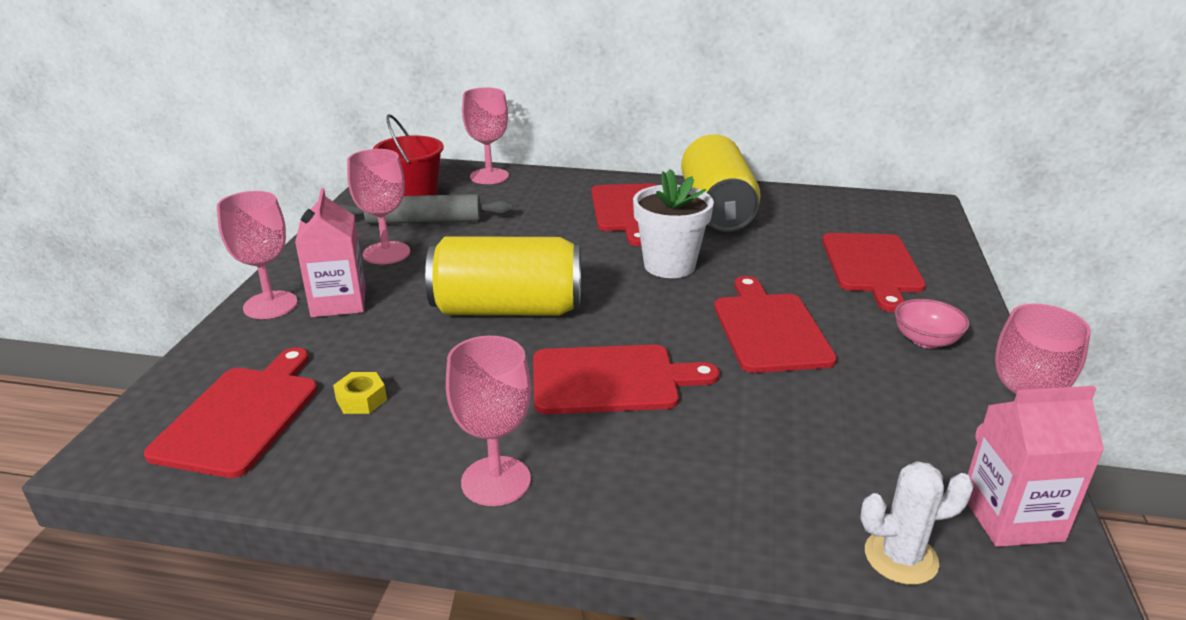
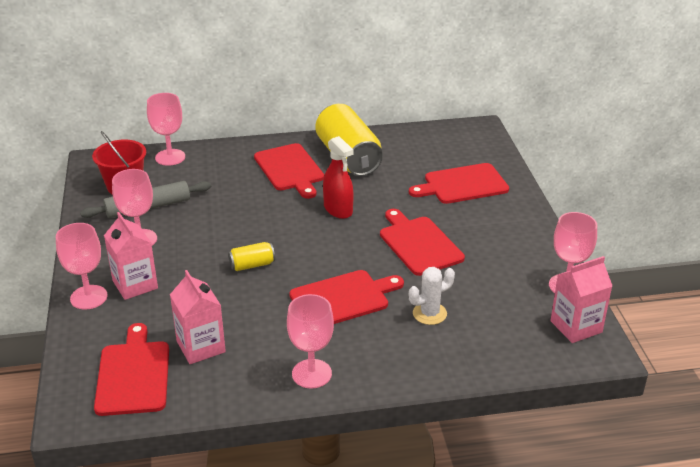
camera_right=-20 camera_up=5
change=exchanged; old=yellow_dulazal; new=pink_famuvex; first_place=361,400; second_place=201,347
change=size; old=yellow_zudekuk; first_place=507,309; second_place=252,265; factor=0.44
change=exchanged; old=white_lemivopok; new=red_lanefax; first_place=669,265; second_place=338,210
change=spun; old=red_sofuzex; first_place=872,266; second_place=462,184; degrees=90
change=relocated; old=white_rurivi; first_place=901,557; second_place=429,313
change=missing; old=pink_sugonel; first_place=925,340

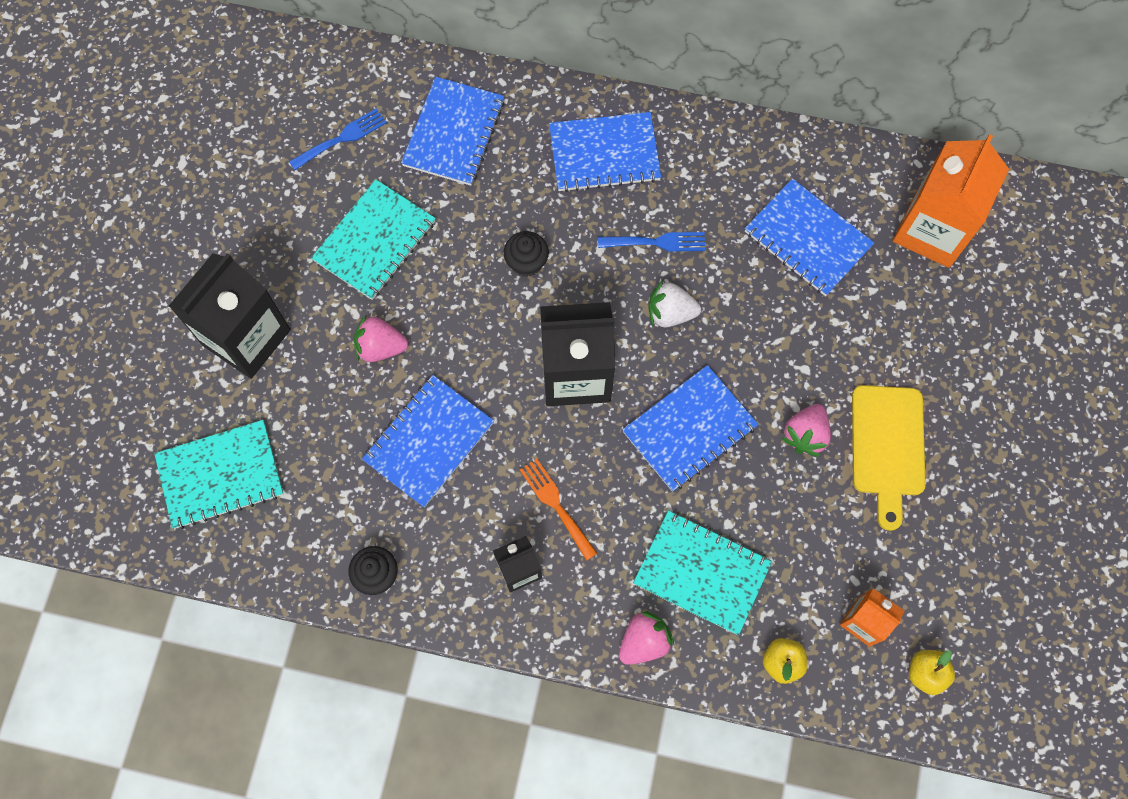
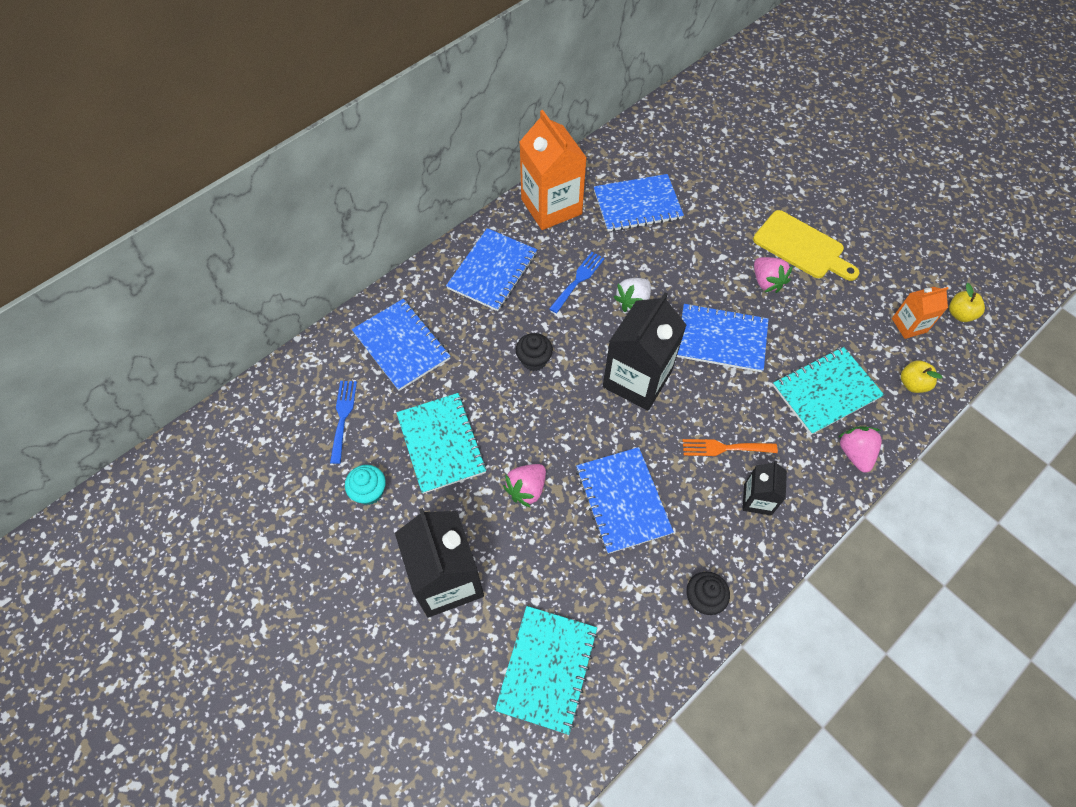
camera_right=-55 camera_up=-10
change=appeared; new=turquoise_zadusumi; second_place=369,492
change=relocated; old=orange_famuvex; first_place=932,230; second_place=551,206
change=spun; old=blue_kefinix; first_place=689,429; second_place=721,339; degrees=-75

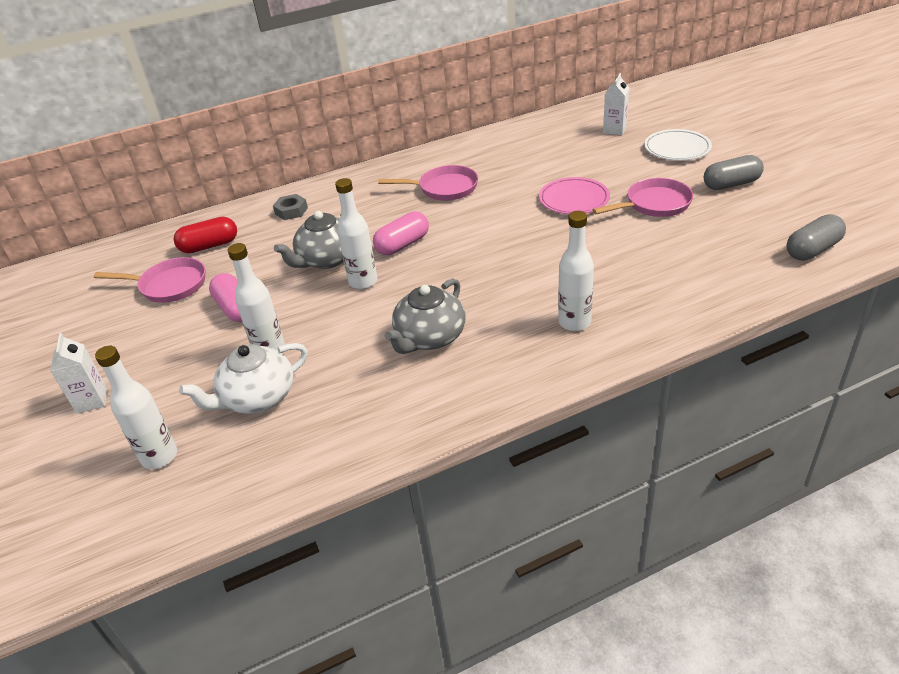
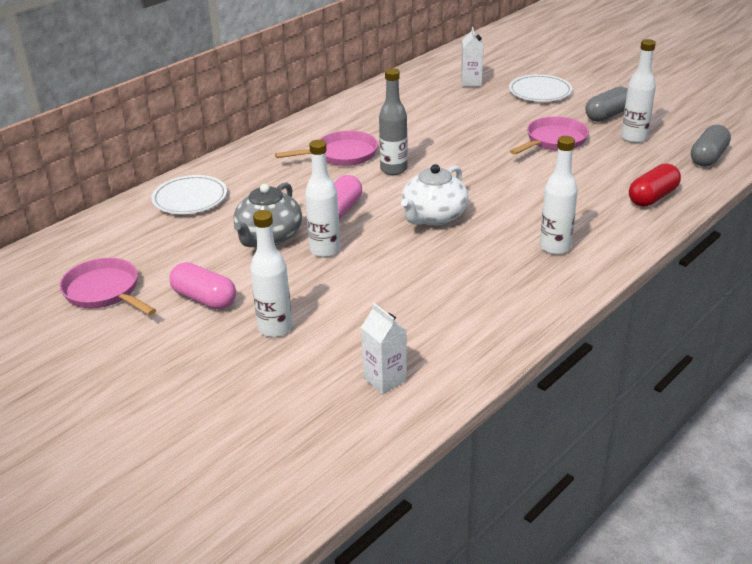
camera_right=-25 camera_up=-5
change=spun; old=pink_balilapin; first_place=169,285; second_place=105,292; degrees=-120
change=exchanged; old=grey_dulazal; new=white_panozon; first_place=291,211; second_place=190,199
change=relocated; old=white_famuvex; first_place=92,400; second_place=385,379
change=appeared; new=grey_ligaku; second_place=393,169
change=relocated; old=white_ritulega; first_place=257,398; second_place=433,216
change=relocated; old=white_ligaku; first_place=159,457; second_place=634,138
change=relocated; old=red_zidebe; first_place=209,246; second_place=652,197
change=missing; old=grey_ritulega; first_place=429,337
change=missing; old=pink_panozon; first_place=574,200

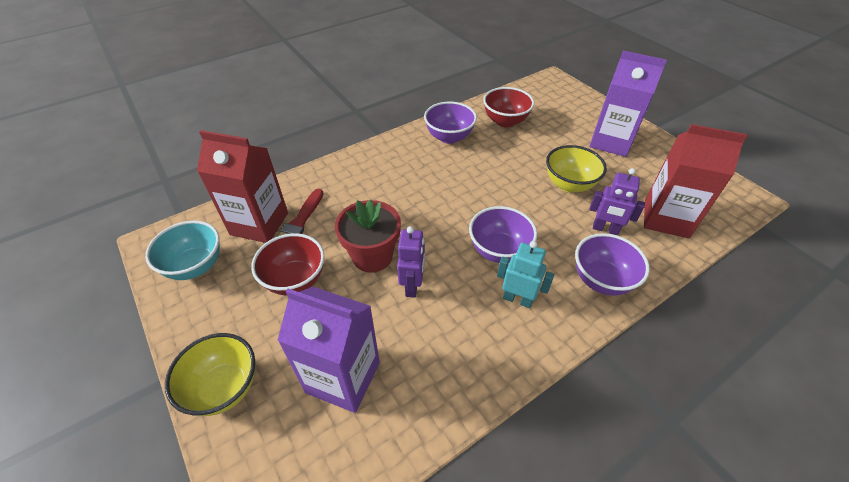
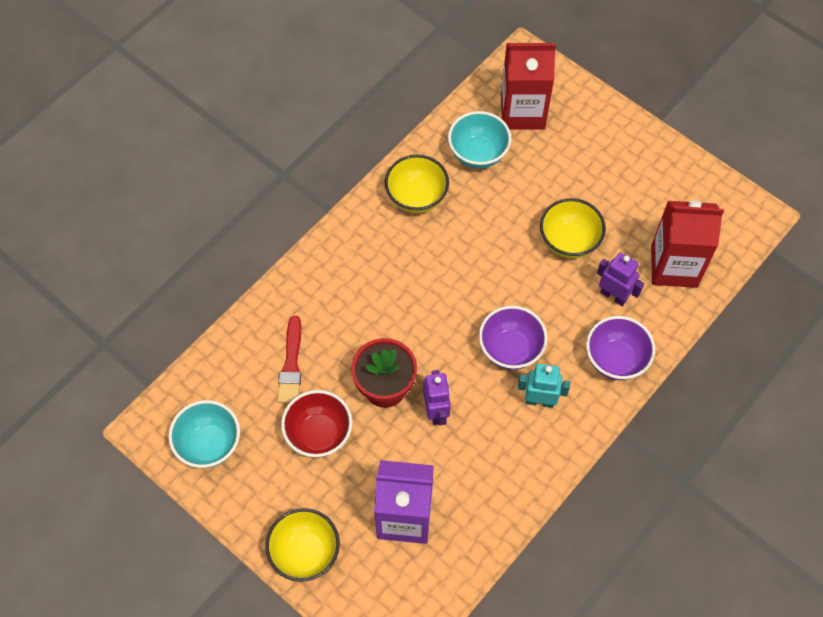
camera_right=-15 camera_up=15
change=colour; old=purple_sugonel; new=yellow_sugonel; first_place=449,137; second_place=416,197
change=colour; old=red_sugonel; new=turquoise_sugonel; first_place=505,121; second_place=478,154
change=relocated; old=red_famuvex; first_place=259,224; second_place=522,111
change=spun; old=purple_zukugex; first_place=605,229; second_place=613,296; degrees=-150
change=missing; old=purple_famuvex; first_place=611,142

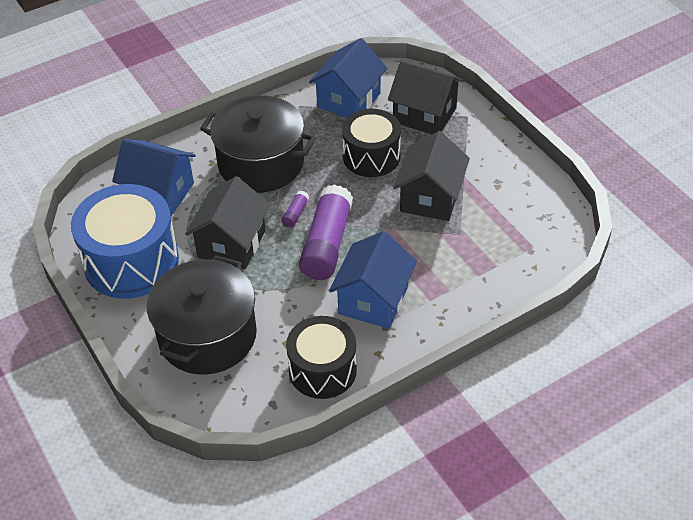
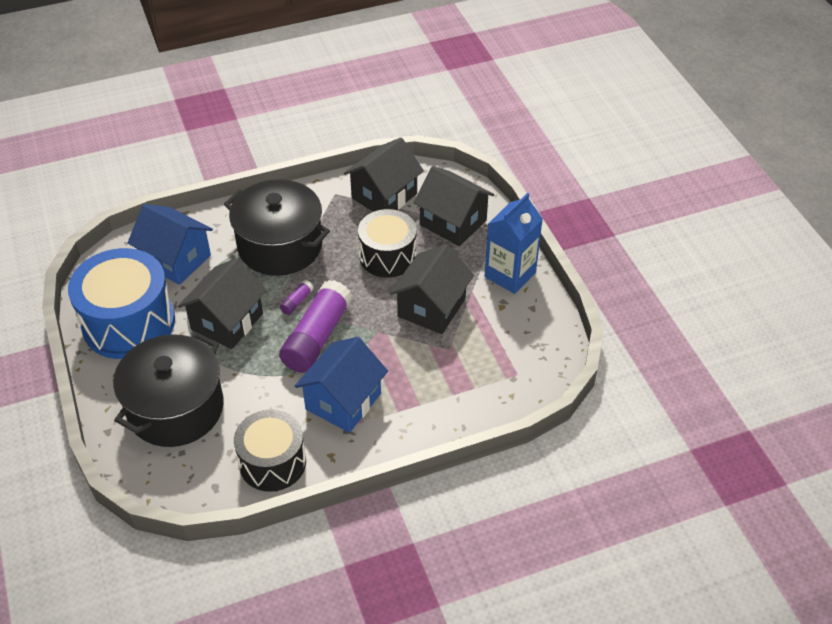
camera_right=10 camera_up=0
change=colour; old=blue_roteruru; new=black_roteruru; first_place=349,100; second_place=384,196
change=appeared; new=blue_famuvex; second_place=510,274

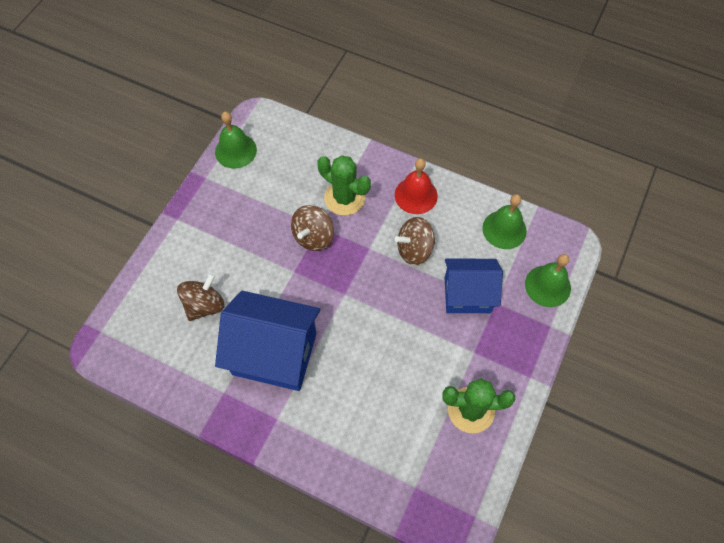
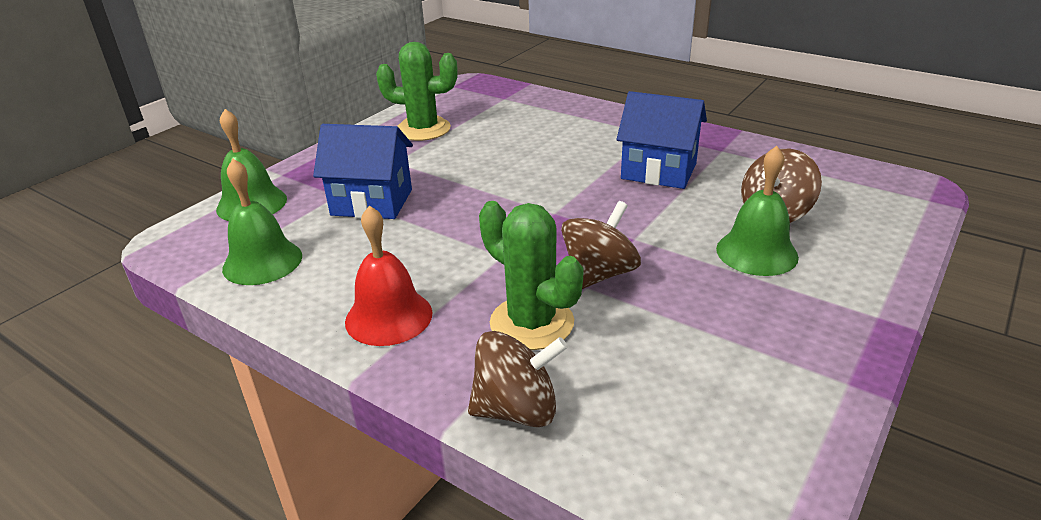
camera_right=-170 camera_up=-30
change=relocated; old=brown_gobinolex; first_place=414,249; second_place=517,409
change=size; old=blue_roteruru; first_place=274,354; second_place=658,171; factor=0.66
change=relocated; old=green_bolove; first_place=235,151; second_place=756,252

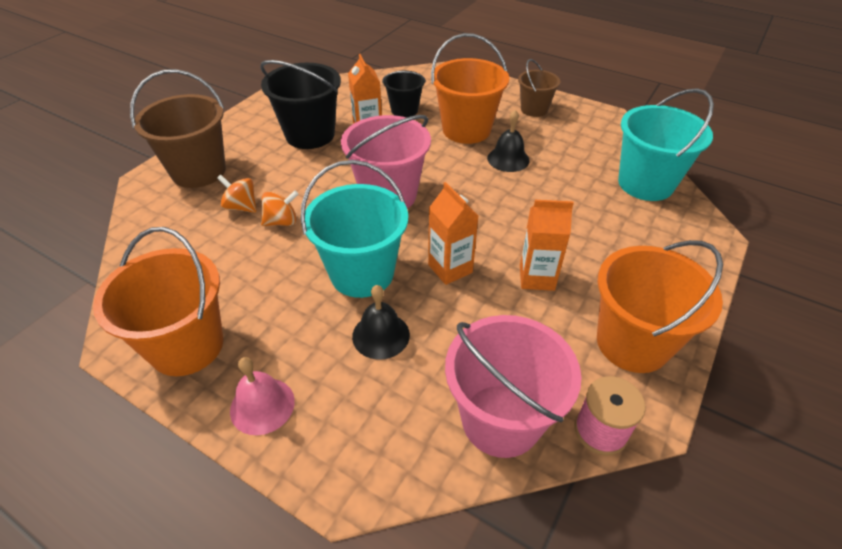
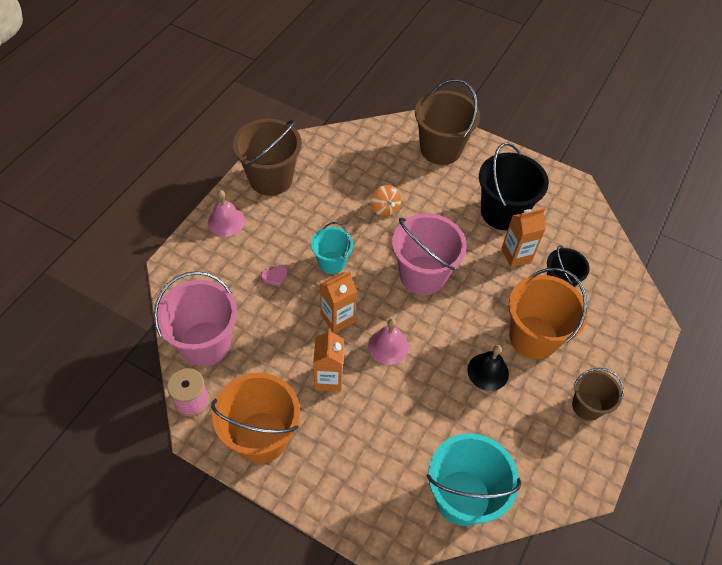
camera_right=85 camera_up=10
change=colour; old=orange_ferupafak; new=brown_ferupafak; first_place=187,346; second_place=271,179
change=exchanged; old=black_bolove; new=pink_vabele; first_place=381,335; second_place=275,276
change=size; old=turquoise_ferupafak; first_place=362,273; second_place=332,262; factor=0.58
change=appeared; new=pink_bolove; second_place=388,346
change=missing; old=orange_gobinolex; first_place=241,207

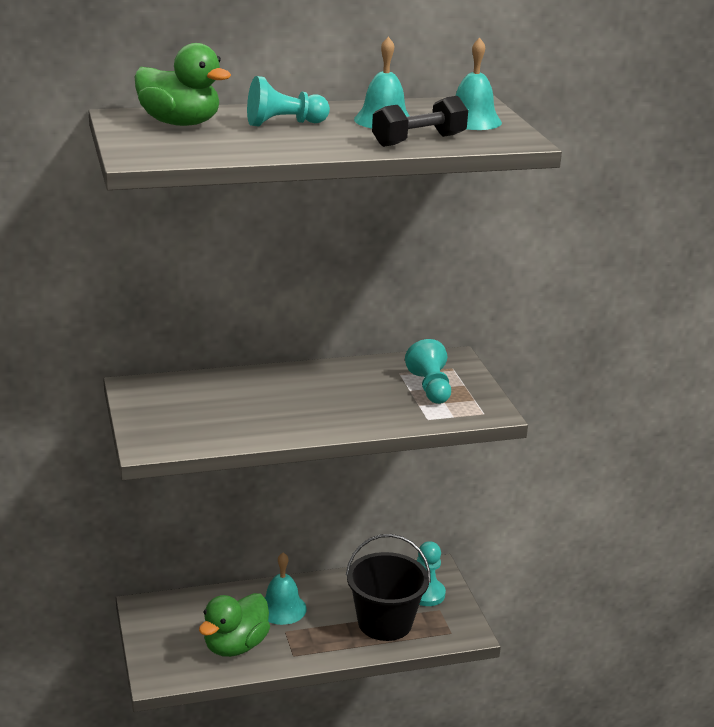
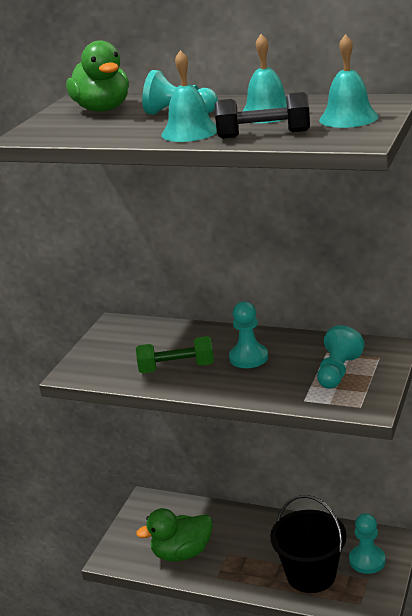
camera_right=40 camera_up=0
change=appeared; new=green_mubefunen; second_place=176,368
change=relocated; old=turquoise_bolove; first_place=282,608; second_place=190,132
change=appeared; new=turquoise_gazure; second_place=248,357

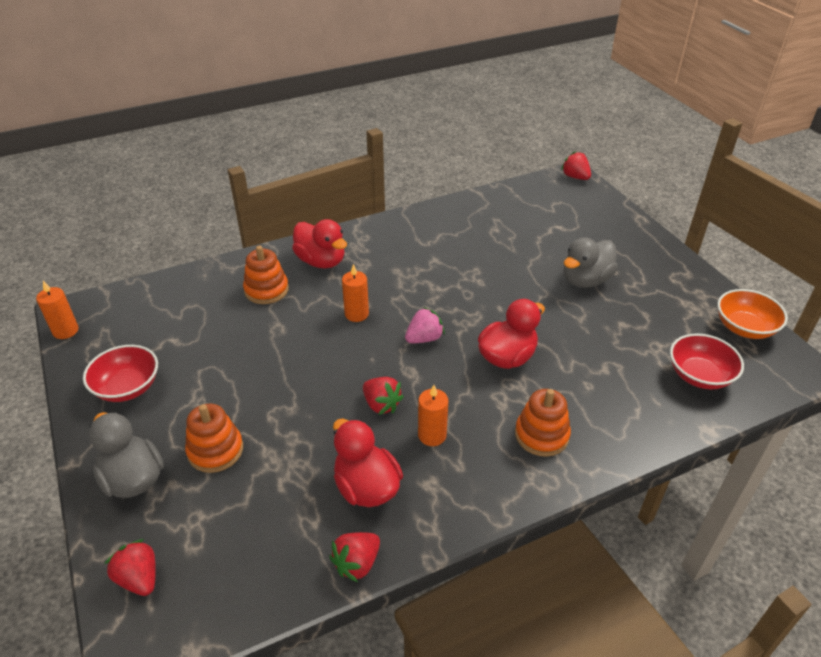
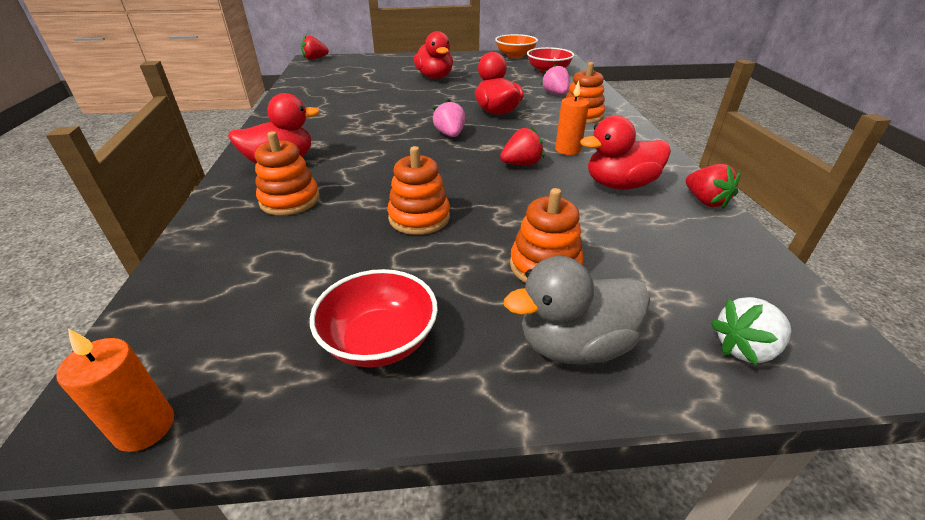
camera_right=-70 camera_up=-5
change=appeared; new=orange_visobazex; second_place=419,218
change=colour; old=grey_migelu; new=red_migelu; first_place=585,280; second_place=435,77
change=appeared; new=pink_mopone; second_place=555,94
change=colour; old=red_mopone; new=white_mopone; first_place=139,578; second_place=744,348
change=missing; old=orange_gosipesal; first_place=356,314

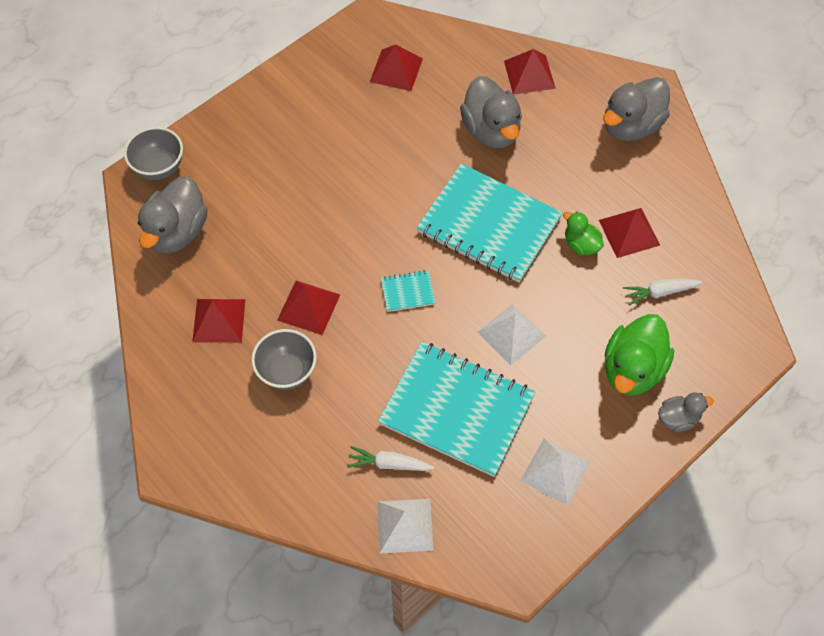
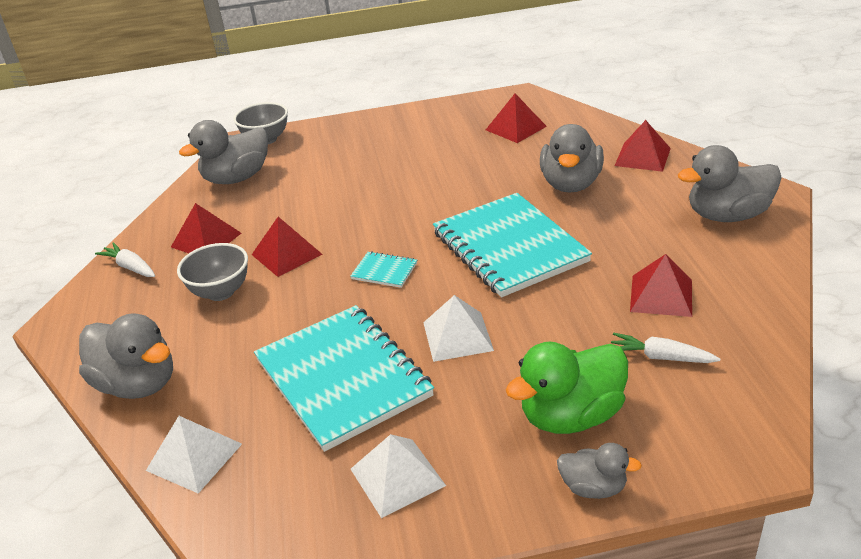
camera_right=35 camera_up=-25
change=appeared; new=grey_migelu; second_place=138,384
change=relocated; old=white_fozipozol; first_place=389,464; second_place=130,267
change=missing; old=green_migelu; first_place=581,244

